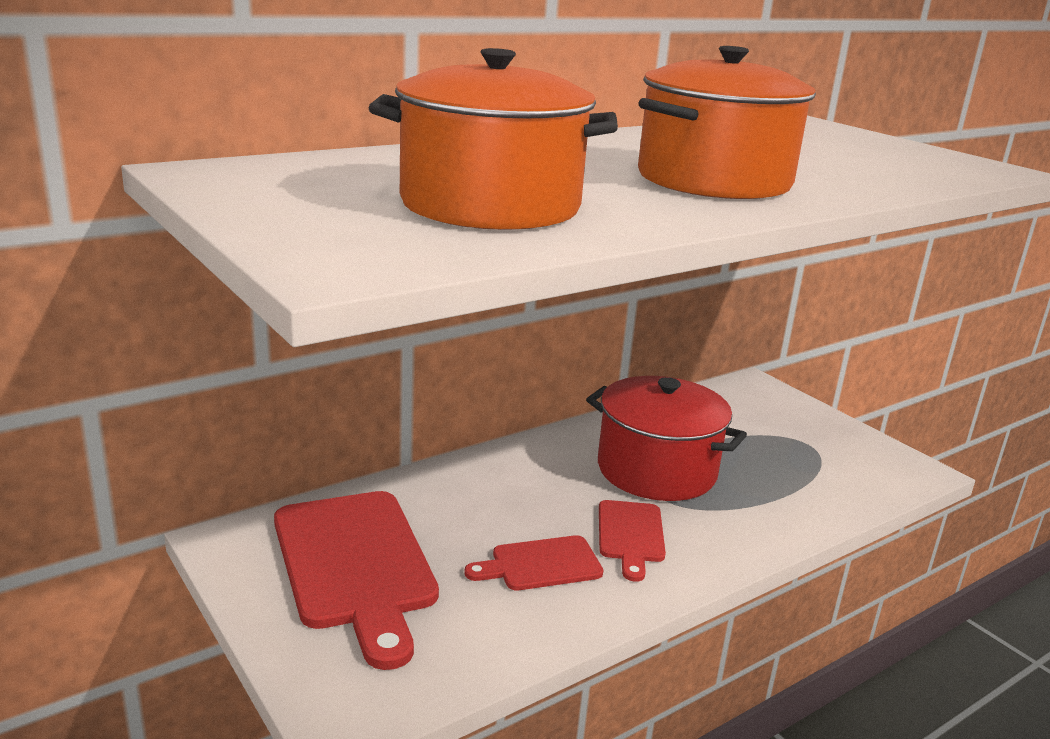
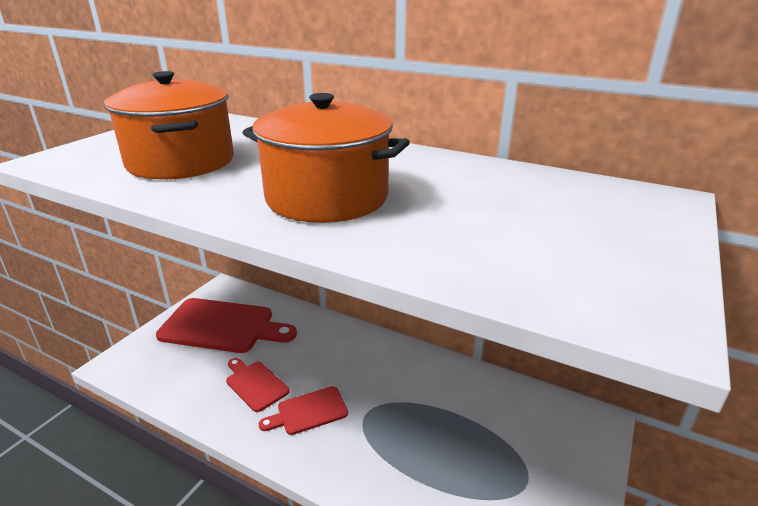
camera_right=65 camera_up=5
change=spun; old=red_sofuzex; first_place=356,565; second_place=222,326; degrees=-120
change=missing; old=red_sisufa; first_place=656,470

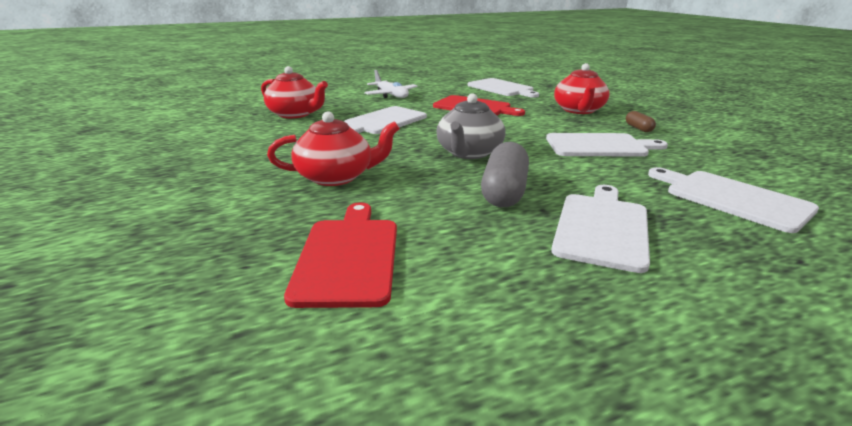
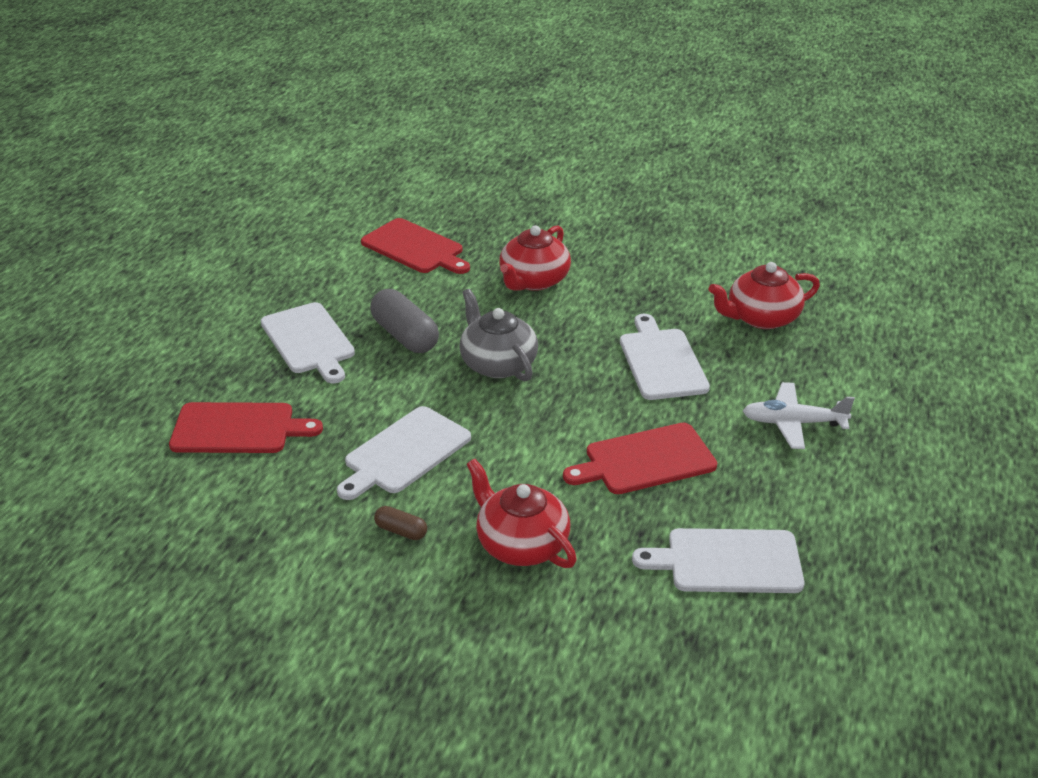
camera_right=130 camera_up=10
change=colour; old=white_sofuzex; new=red_sofuzex; first_place=732,198; second_place=238,429

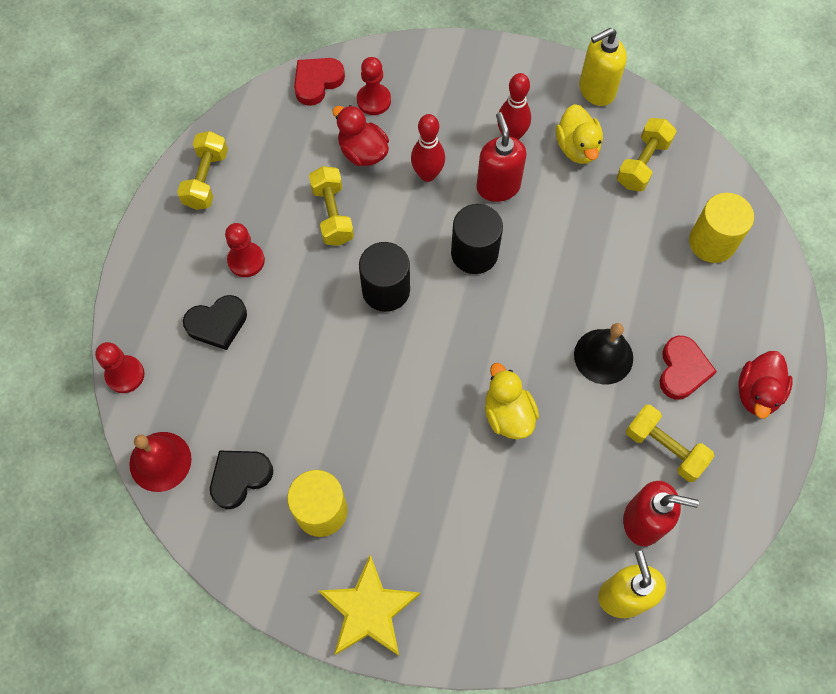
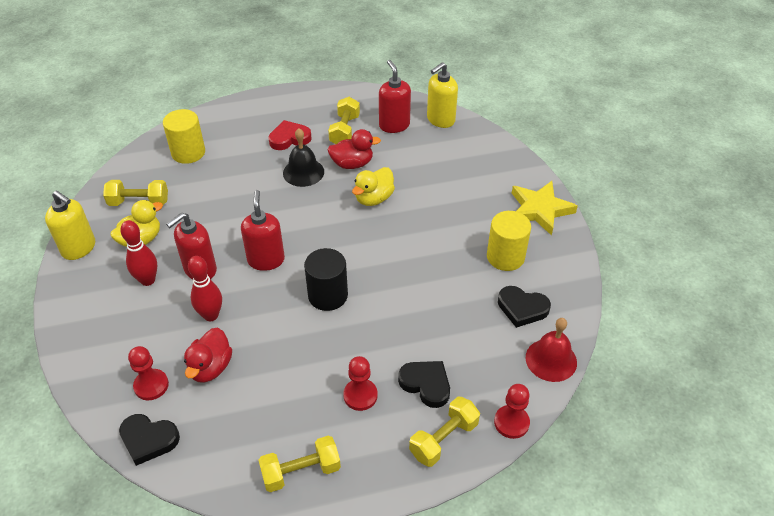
camera_right=-120 camera_up=-20
change=colour; old=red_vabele; new=black_vabele; first_place=317,82; second_place=148,440
change=exchanged; old=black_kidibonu; new=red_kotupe; first_place=474,253; second_place=266,260
change=relocated; old=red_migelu; first_place=757,393; second_place=352,164
change=relocated; old=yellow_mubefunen; first_place=332,214; second_place=443,439

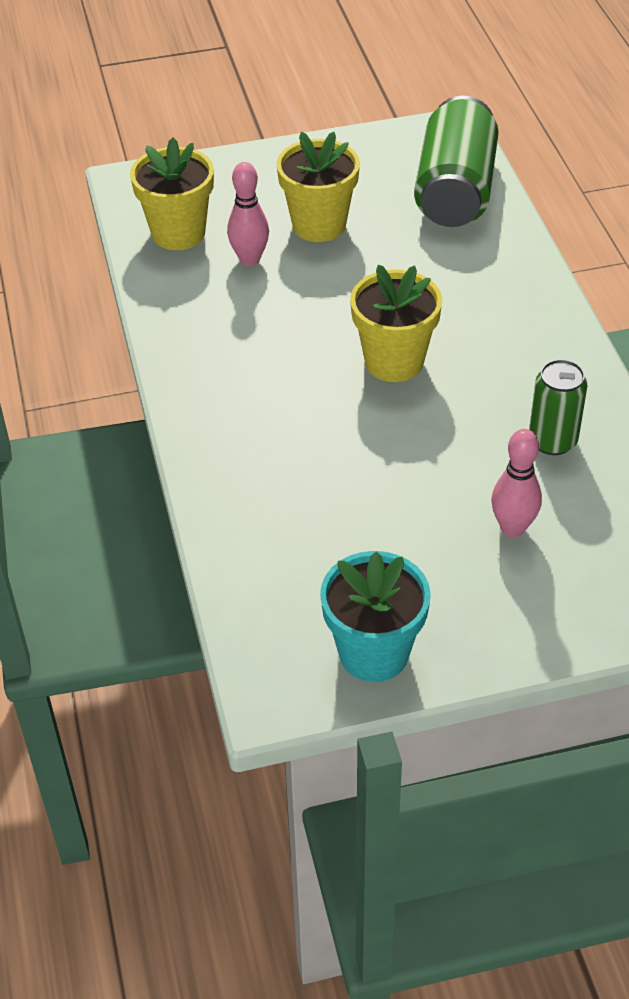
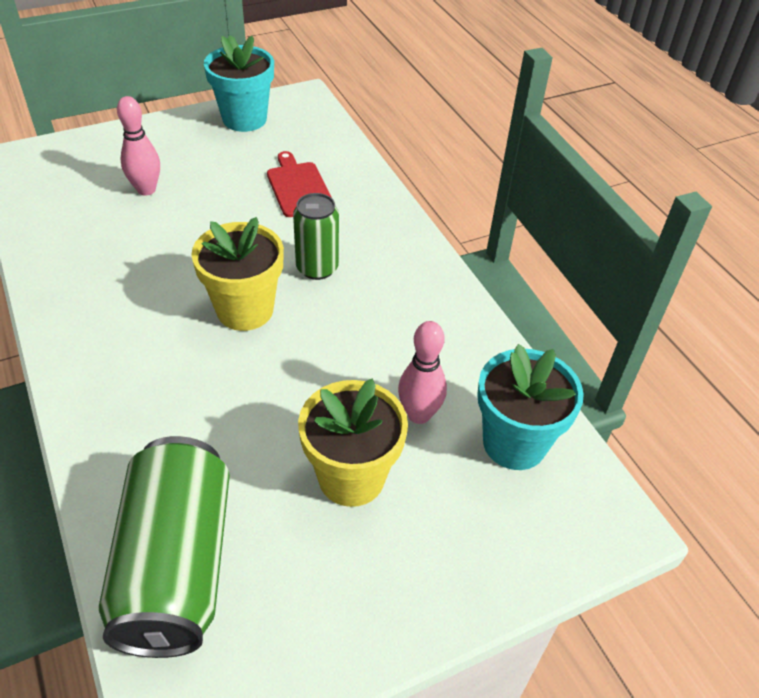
camera_right=165 camera_up=0
change=appeared; new=red_sofuzex; second_place=298,187
change=relocated; old=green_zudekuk; first_place=552,441; second_place=317,268
change=colour; old=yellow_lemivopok; new=turquoise_lemivopok; first_place=178,233; second_place=514,443

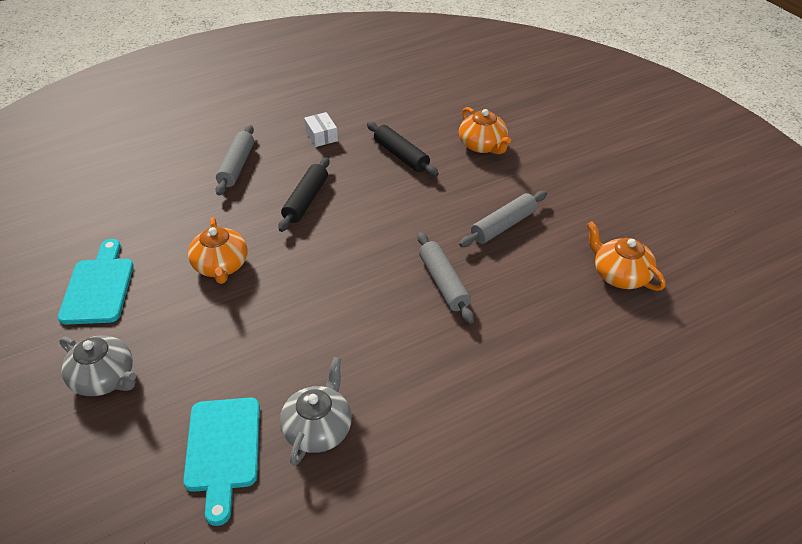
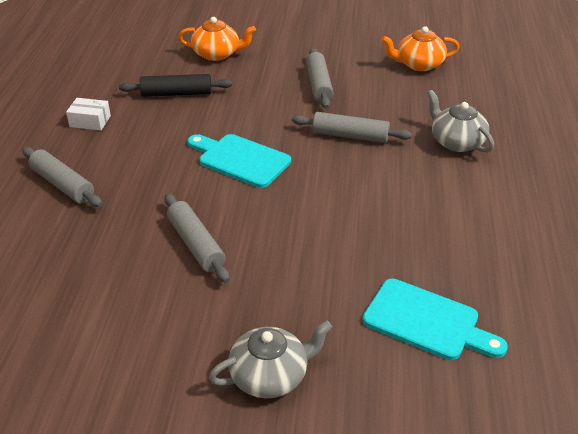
camera_right=-55 camera_up=-5
change=exchanged; old=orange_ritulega; new=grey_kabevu; first_place=221,266; second_place=196,244
change=relocated; old=turquoise_sofuzex; first_place=99,287; second_place=240,159
change=relocated; old=grey_ritulega; first_place=318,428; second_place=456,142
change=missing; old=black_kabevu; first_place=306,200

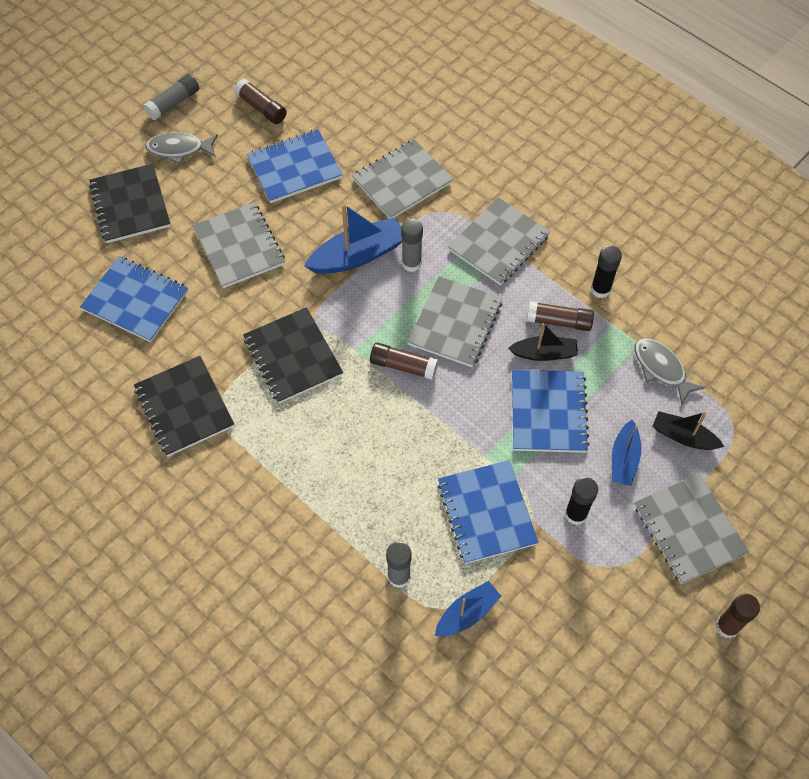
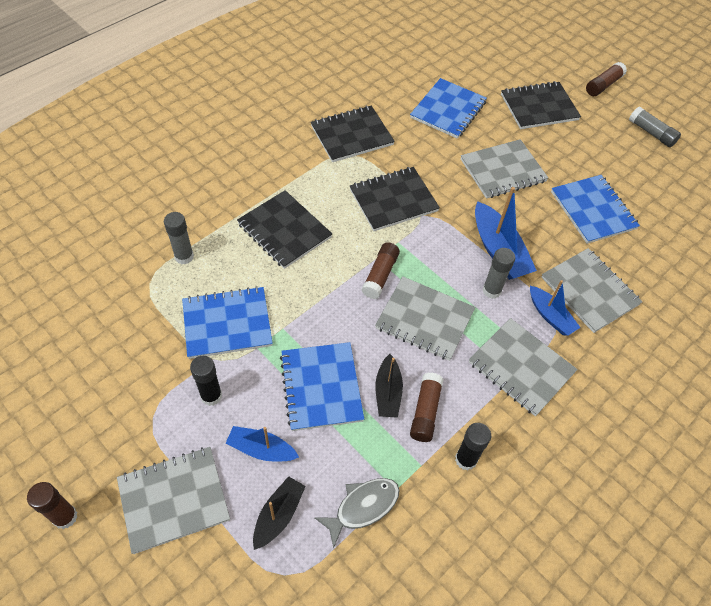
camera_right=90 camera_up=-5
change=appeared; new=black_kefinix; second_place=284,231
change=spun; old=blue_kefinix; first_place=548,412; second_place=321,387; degrees=75
change=relocated; old=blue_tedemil; first_place=467,613; second_place=550,316
change=relocated; old=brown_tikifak; first_place=261,108; second_place=603,85
change=missing; old=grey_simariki; first_place=179,149

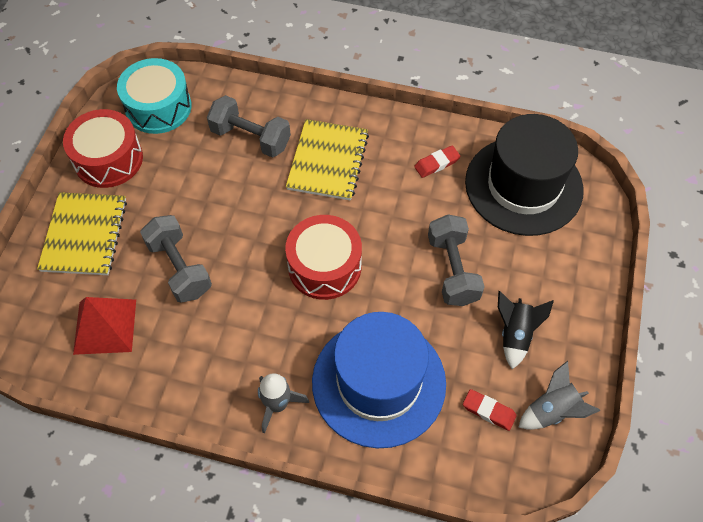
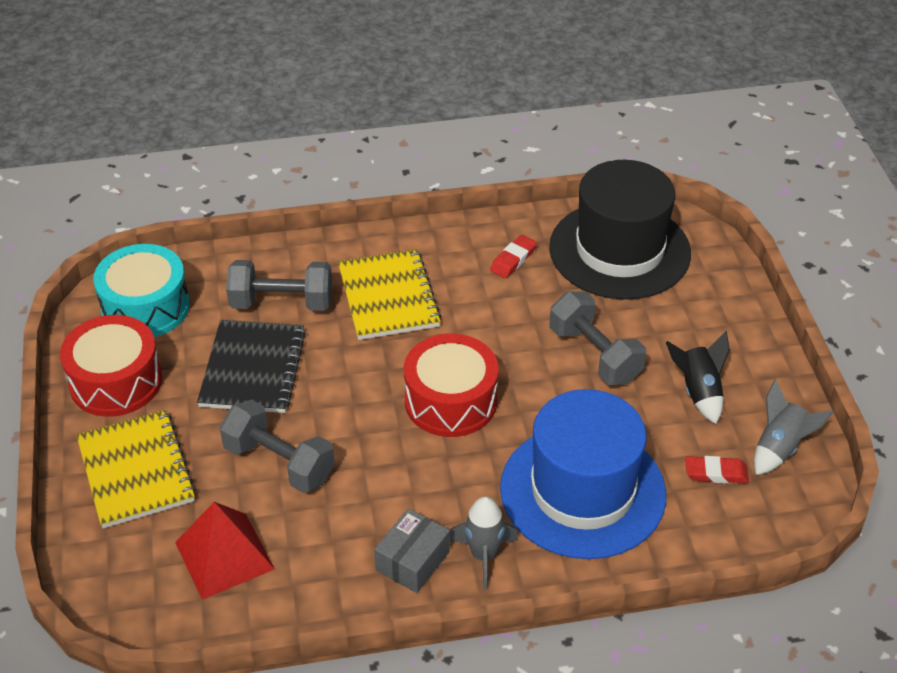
camera_right=-25 camera_up=-15
change=appeared; new=black_kefinix; second_place=253,369
change=appeared; new=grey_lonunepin; second_place=412,561

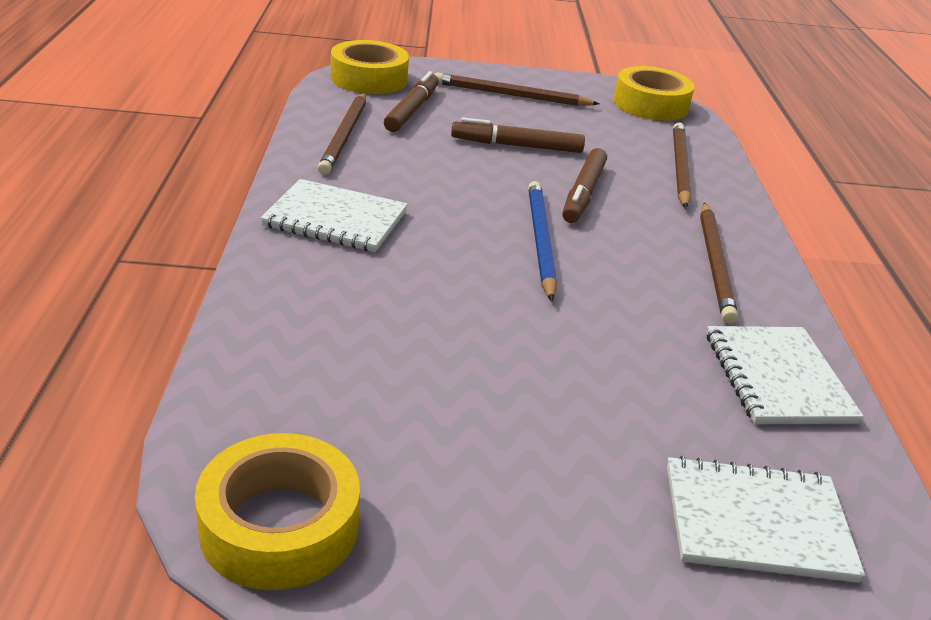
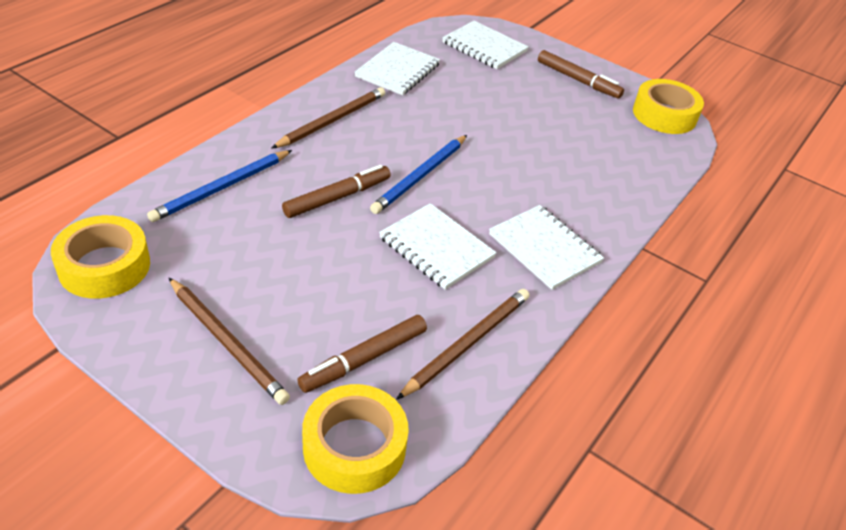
camera_right=-145 camera_up=10
change=colour; old=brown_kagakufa; new=blue_kagakufa; first_place=679,168; second_place=222,188
change=appeared; new=white_kefinix; second_place=436,248
change=relocated; old=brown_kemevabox; first_place=517,146; second_place=578,80

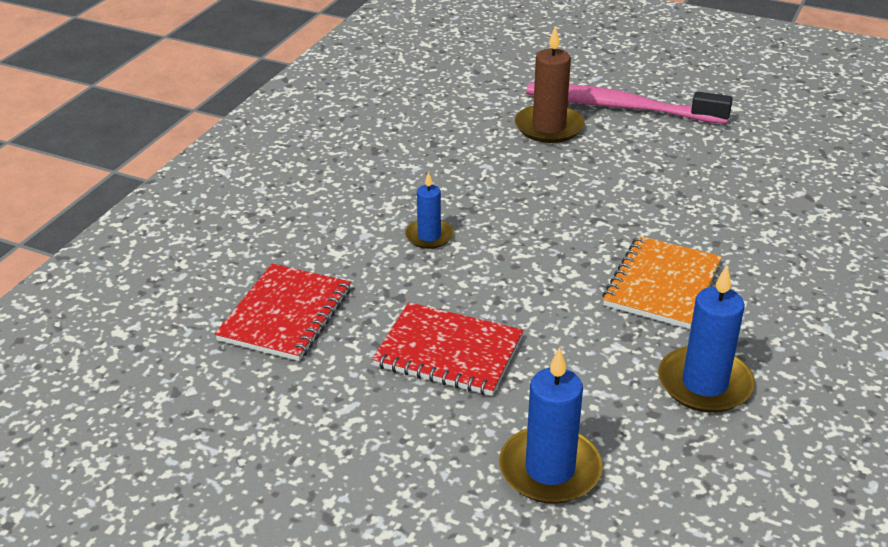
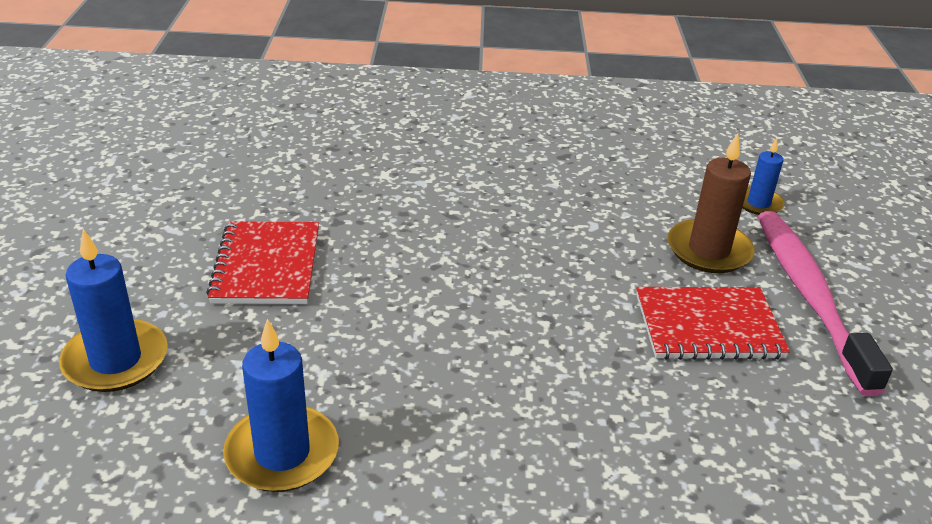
camera_right=65 camera_up=0
change=relocated; old=red_kefinix; first_place=286,315; second_place=708,326
change=relocated; old=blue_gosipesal; first_place=429,236; second_place=758,203
change=missing; old=orange_kefinix; first_place=662,284

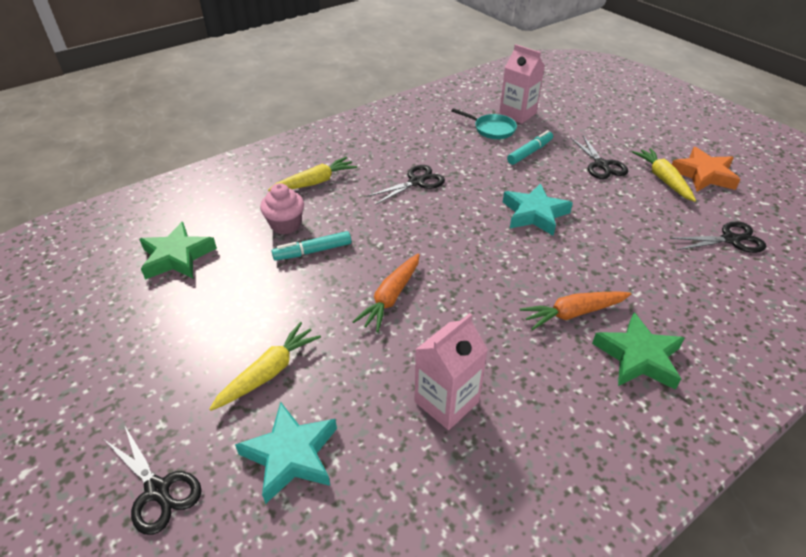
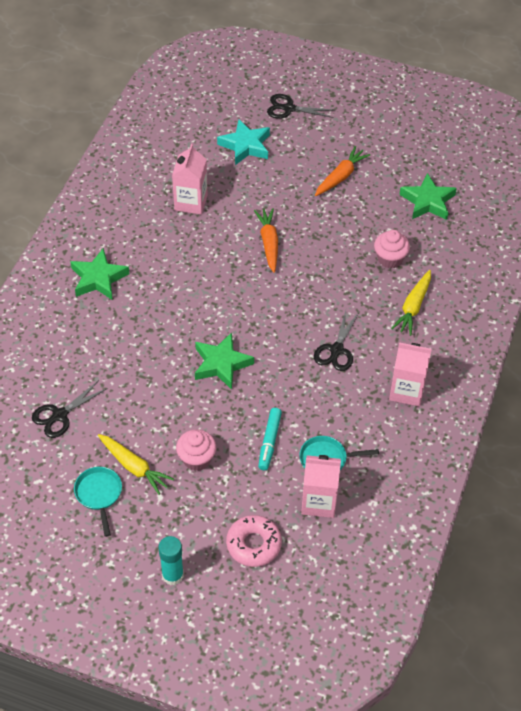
camera_right=145 camera_up=10
change=exchanged; old=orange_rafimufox; new=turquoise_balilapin; first_place=703,175; second_place=99,494
change=appeared; new=turquoise_tikifak; second_place=172,575
change=exchanged; old=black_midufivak; new=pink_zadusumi; first_place=601,165; second_place=196,459
change=colour; old=turquoise_rafimufox; new=green_rafimufox; first_place=534,214; second_place=221,364
change=appeared; new=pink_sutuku; second_place=253,544
change=relocated; old=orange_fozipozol; first_place=573,313; second_place=341,176
change=appeared; new=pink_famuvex; second_place=407,391
change=missing; old=yellow_fozipozol; first_place=269,372
change=missing; old=turquoise_kemevabox; first_place=313,251

